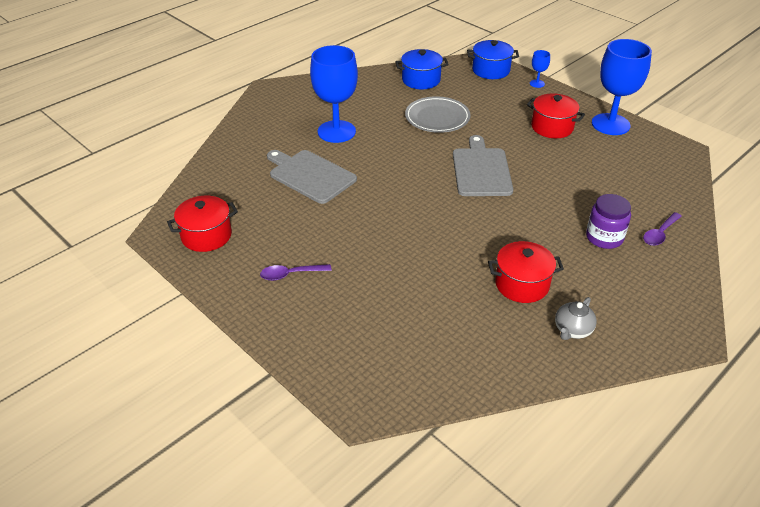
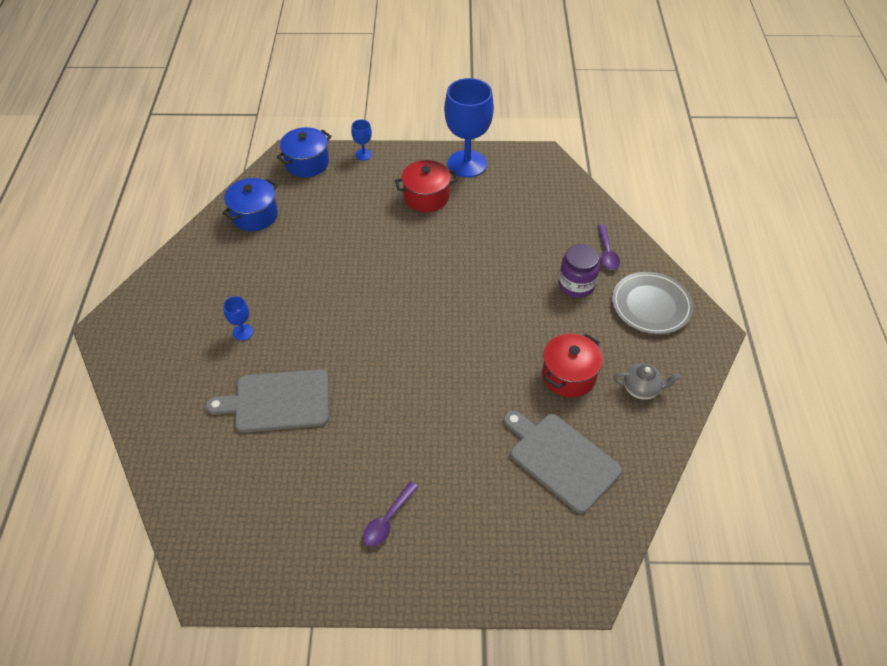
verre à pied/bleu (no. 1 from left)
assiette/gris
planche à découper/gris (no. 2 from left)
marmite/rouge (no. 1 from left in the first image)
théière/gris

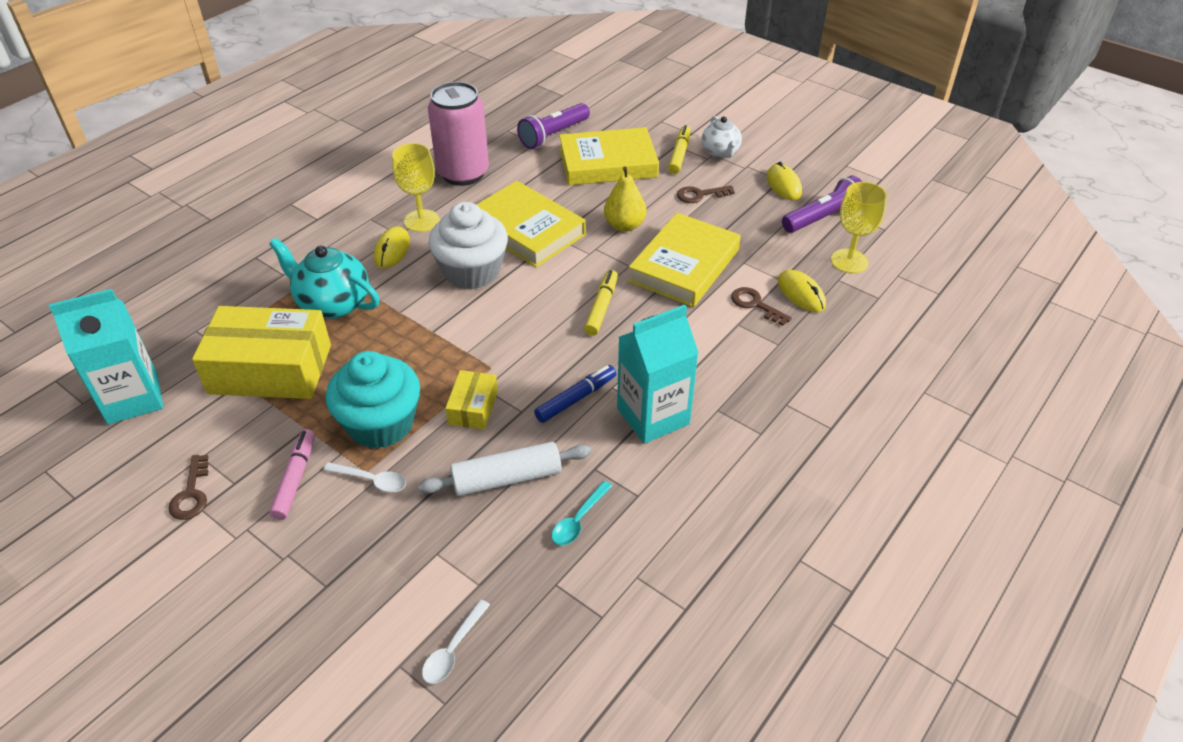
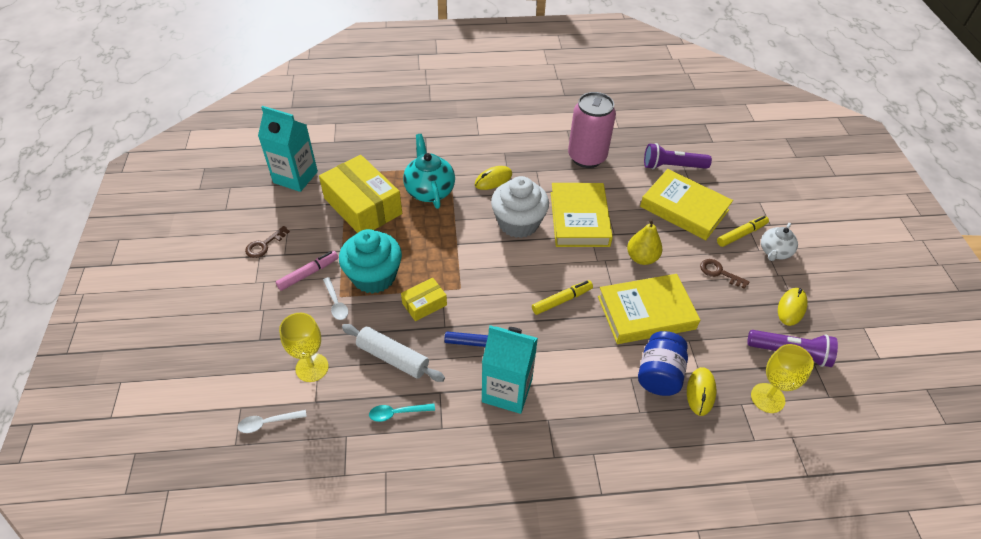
verre à pied/jaune (no. 1 from left)
bocal/bleu

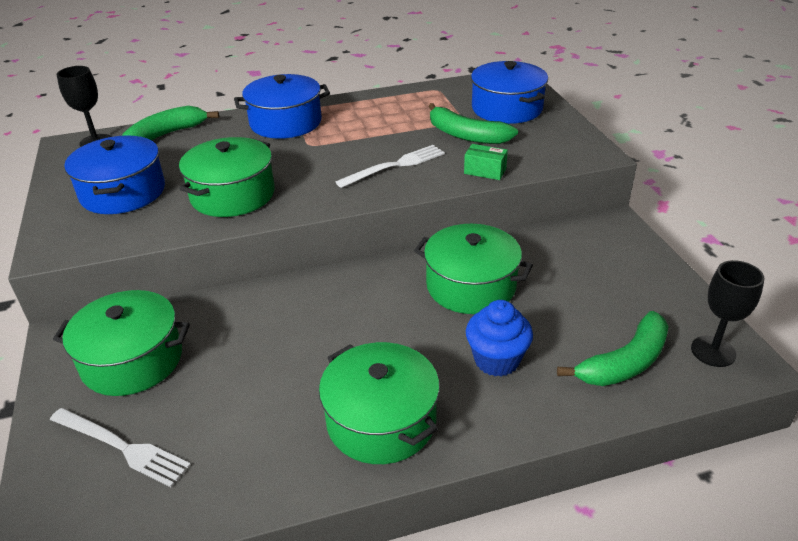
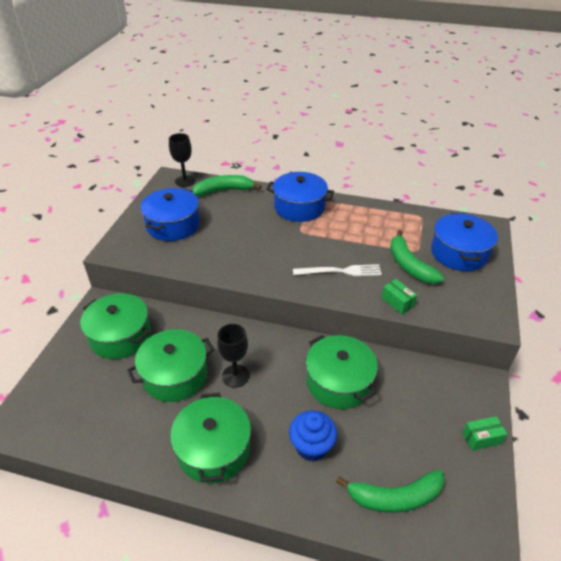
marmite/vert (no. 2 from left)
verre à pied/noir (no. 2 from left)
fourchette/blanc (no. 1 from left in the first image)
boîte/vert (no. 2 from left)

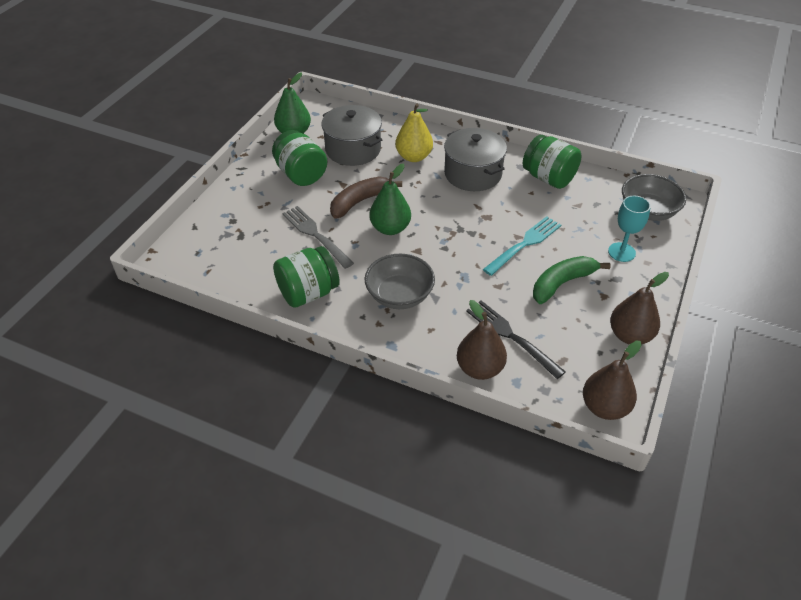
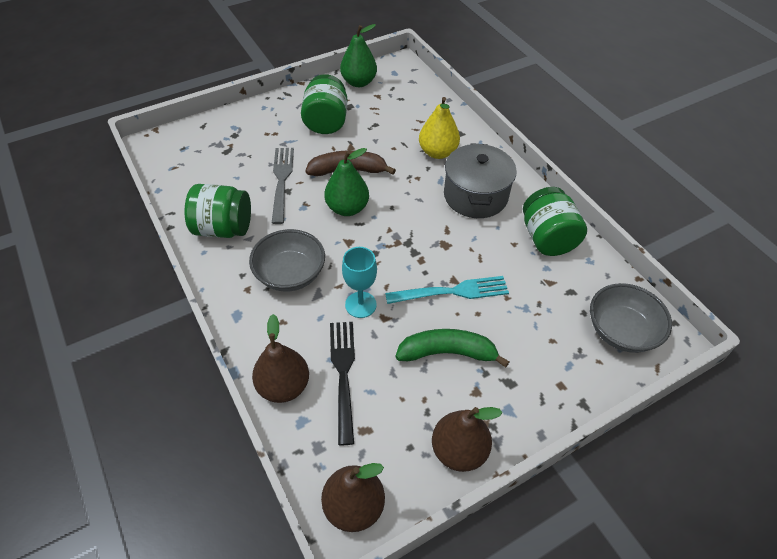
marmite/gris (no. 1 from left in the first image)
verre à pied/turquoise

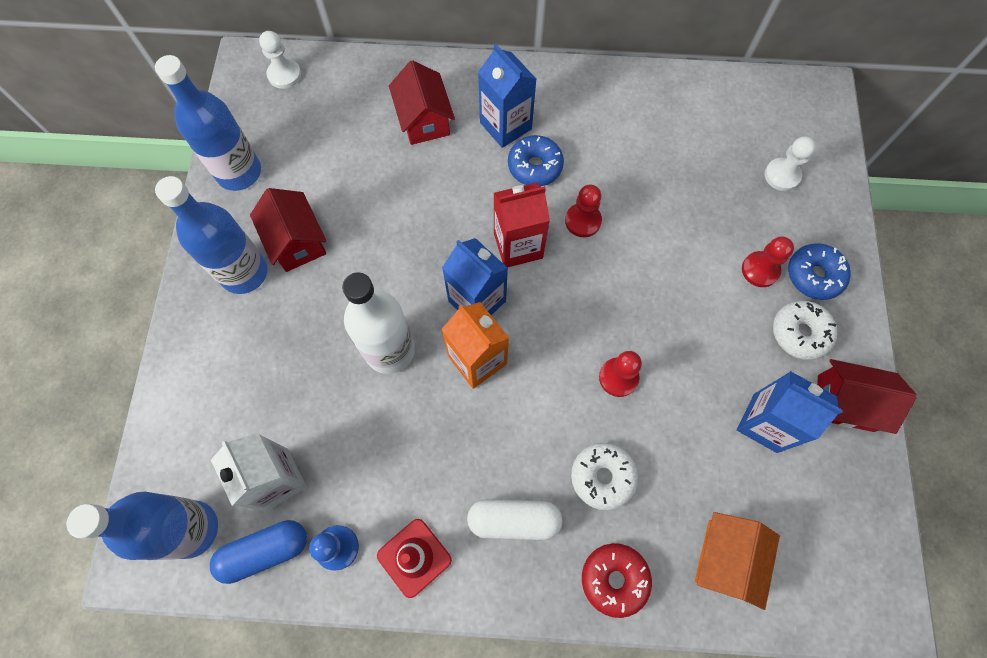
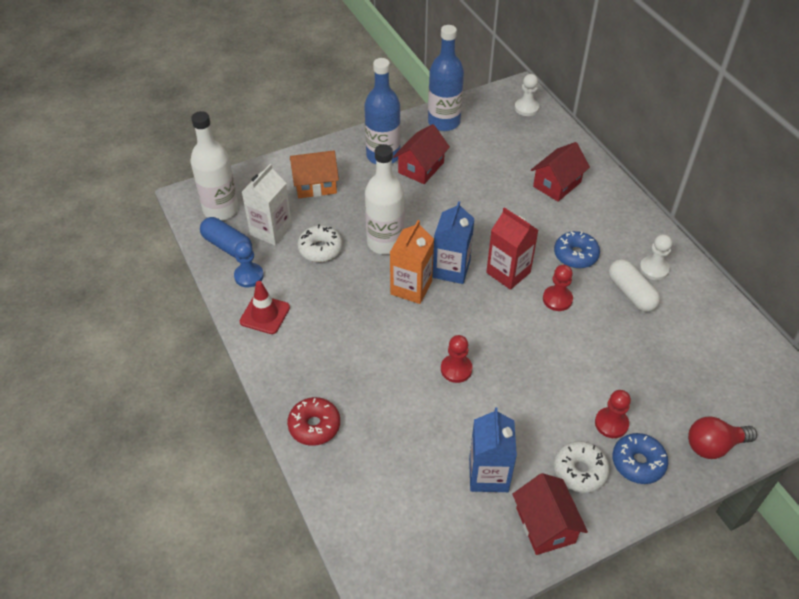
brique de lait/bleu (no. 2 from left in the first image)
pion/blanc (no. 2 from left)
beignet/blanc (no. 1 from left)
bouteille/blanc (no. 1 from left)
gélule/blanc
maison/orange
ampoule/rouge

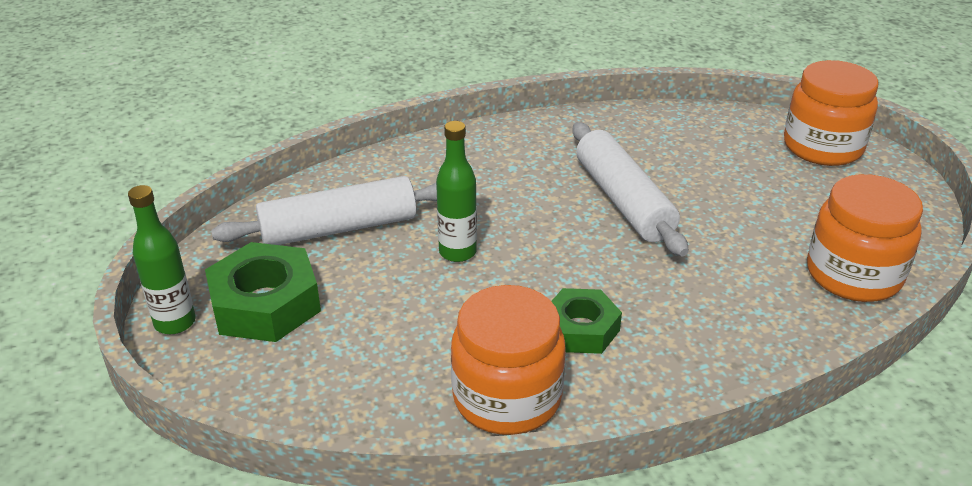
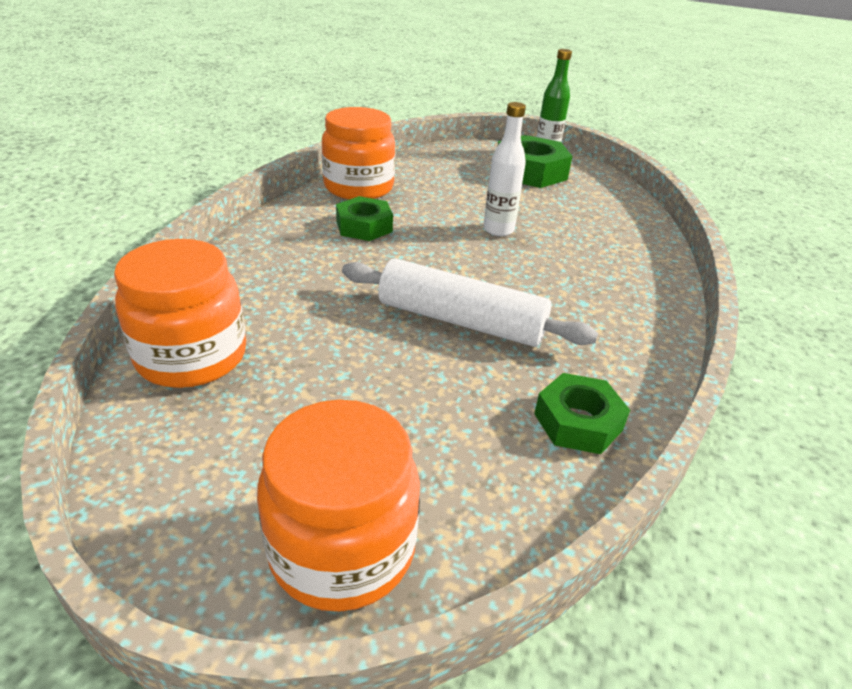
bouteille/blanc
rouleau à pâtisserie/blanc (no. 1 from left in the first image)
écrou/vert (no. 3 from left)

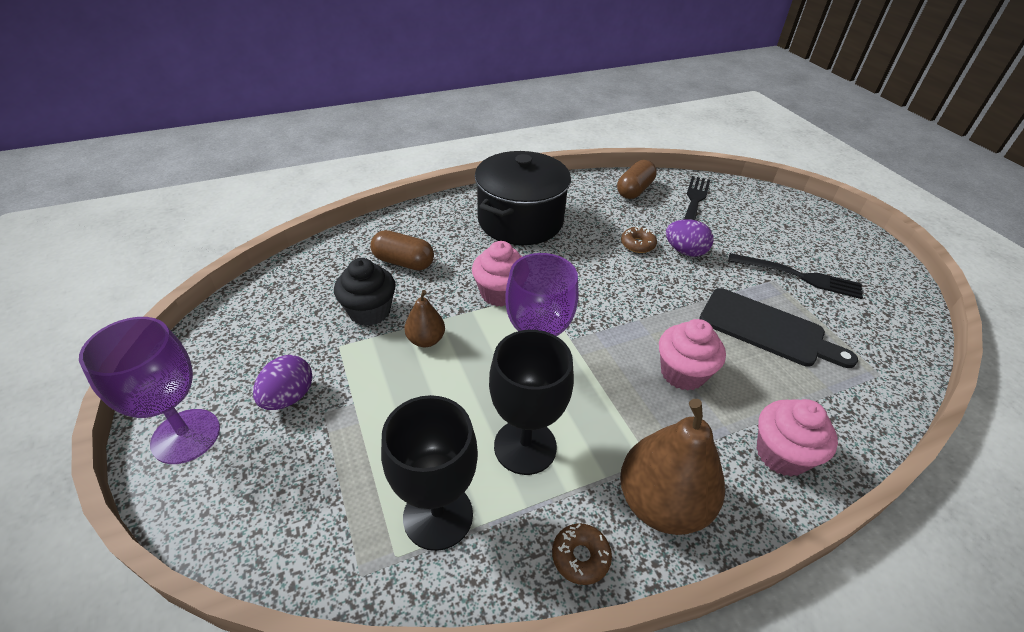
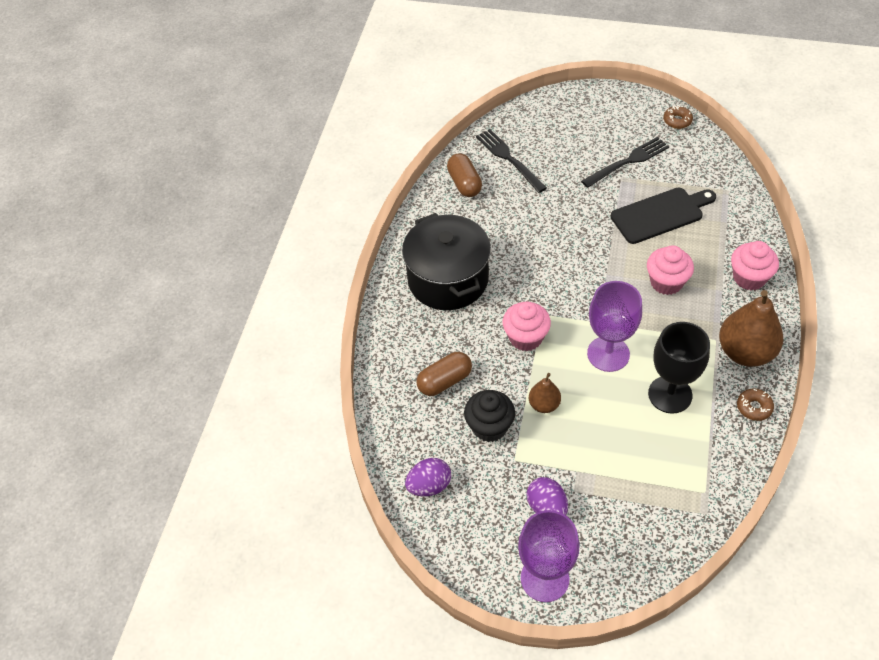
œuf/violet (no. 1 from left)
beignet/marron (no. 1 from left)
verre à pied/noir (no. 1 from left in the first image)

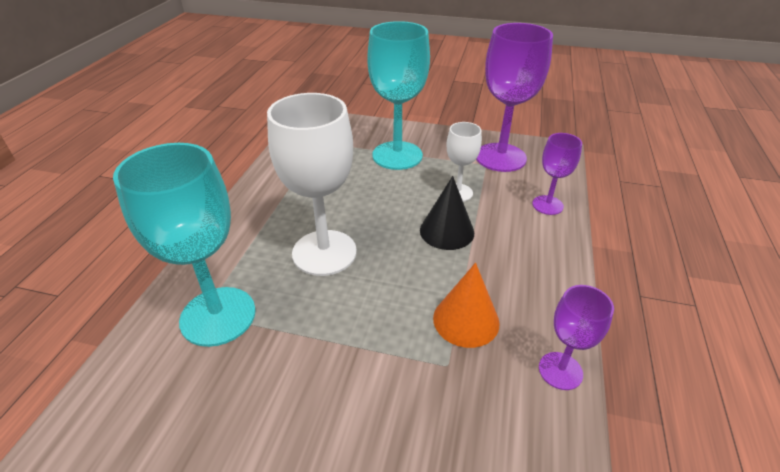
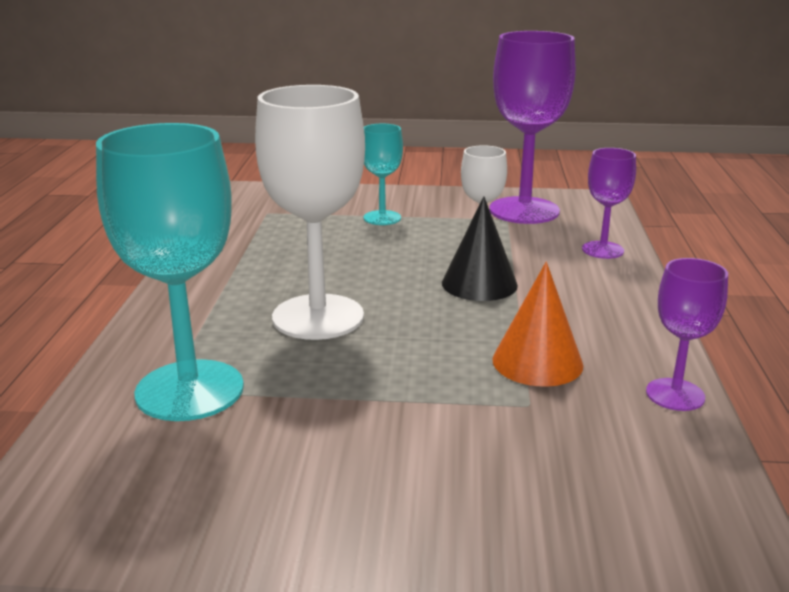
verre à pied/turquoise (no. 2 from left)

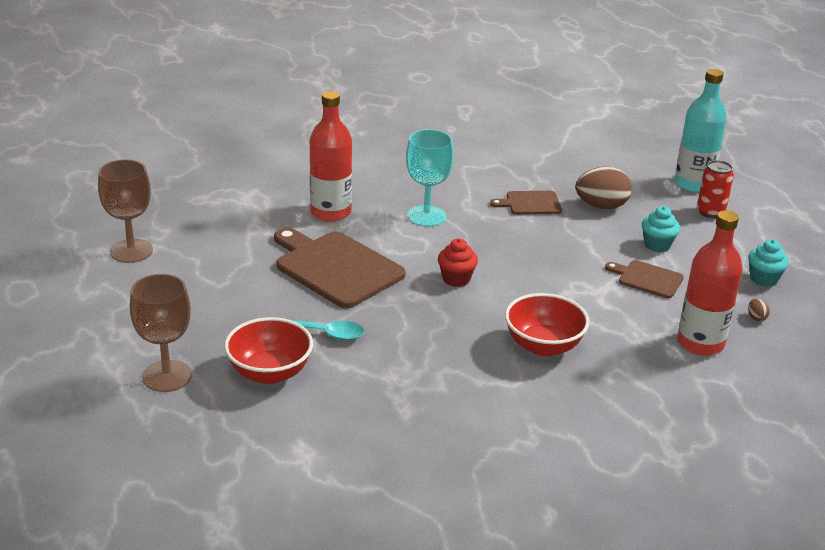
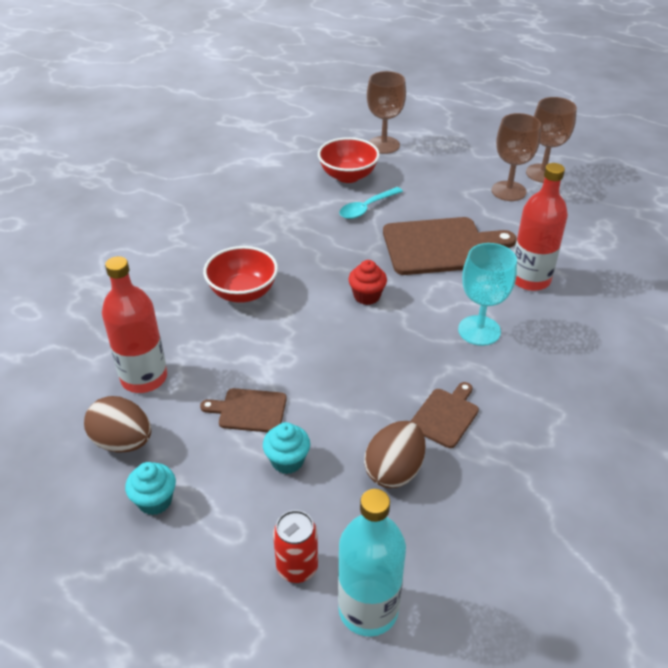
planche à découper/marron (no. 1 from left)
œuf/marron (no. 1 from left)
verre à pied/marron (no. 2 from left)

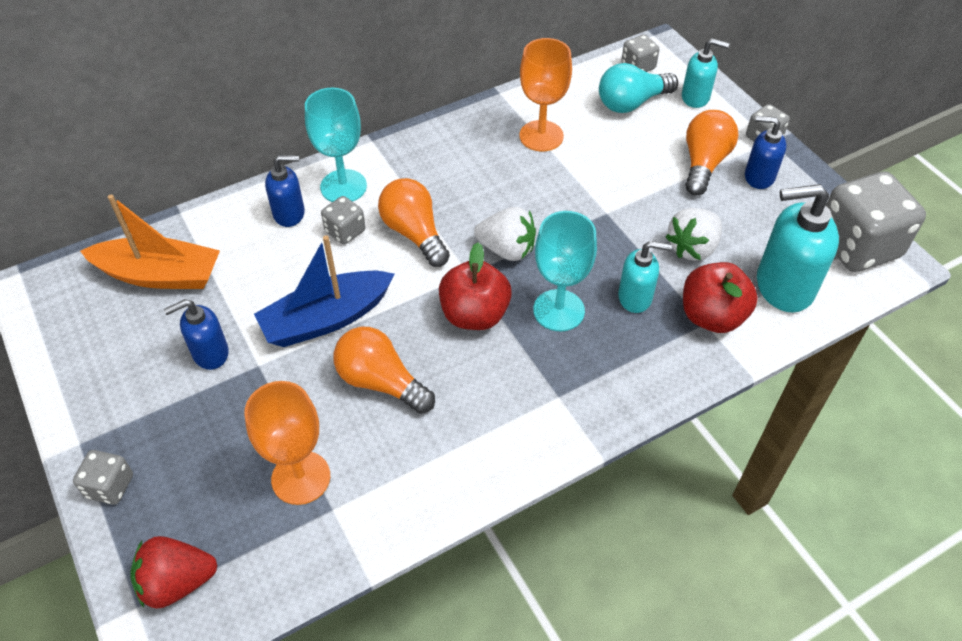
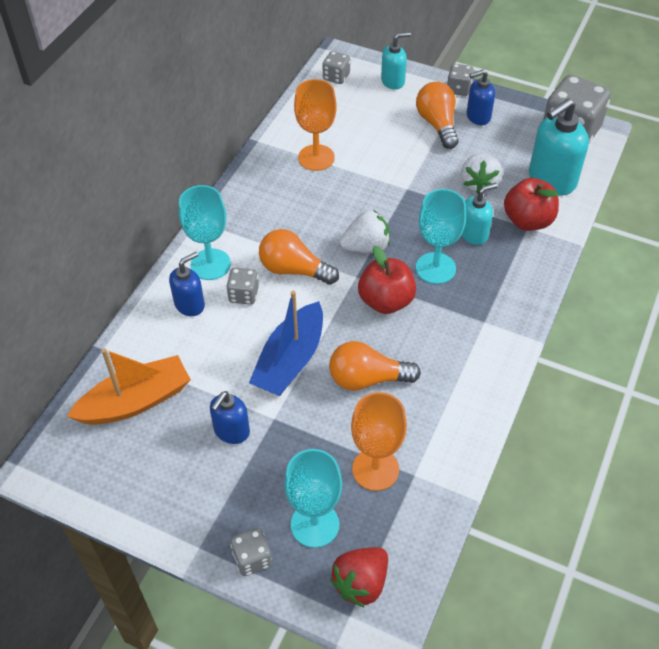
ampoule/turquoise
verre à pied/turquoise (no. 2 from left)

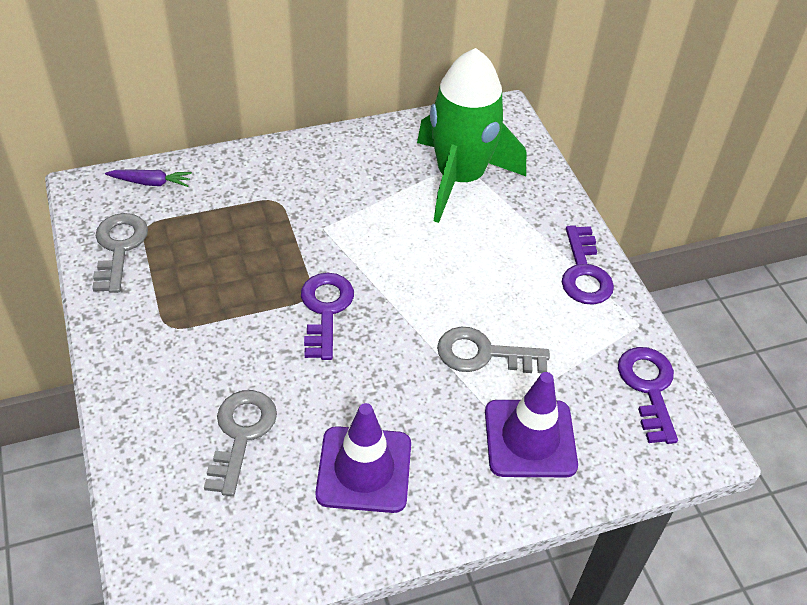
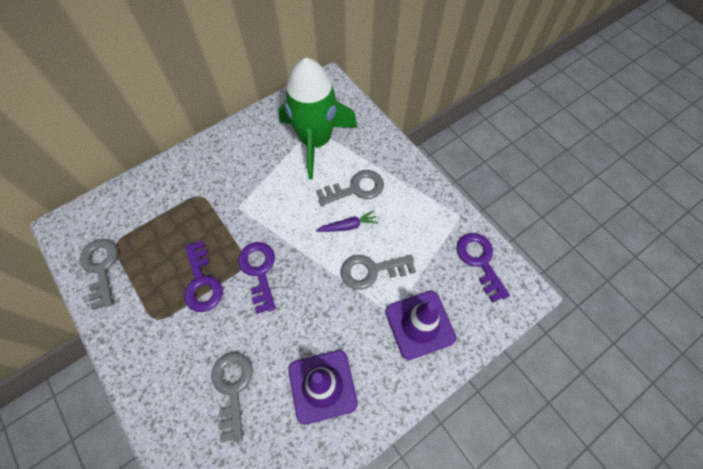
carotte/violet
clé/violet (no. 1 from left)
clé/gris (no. 3 from left)

